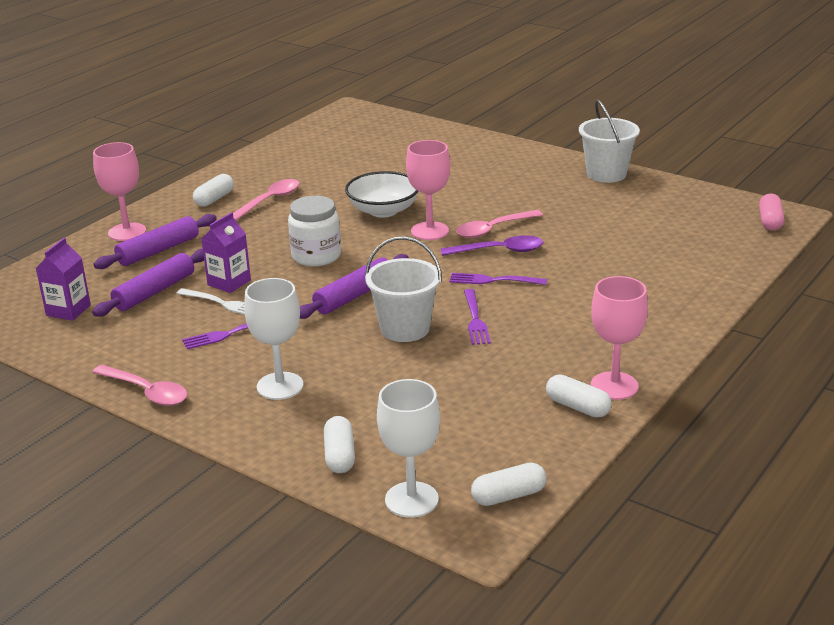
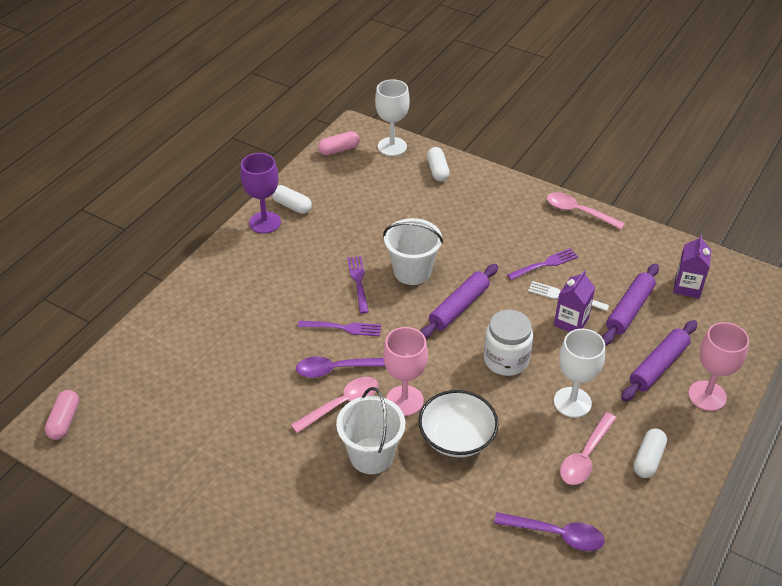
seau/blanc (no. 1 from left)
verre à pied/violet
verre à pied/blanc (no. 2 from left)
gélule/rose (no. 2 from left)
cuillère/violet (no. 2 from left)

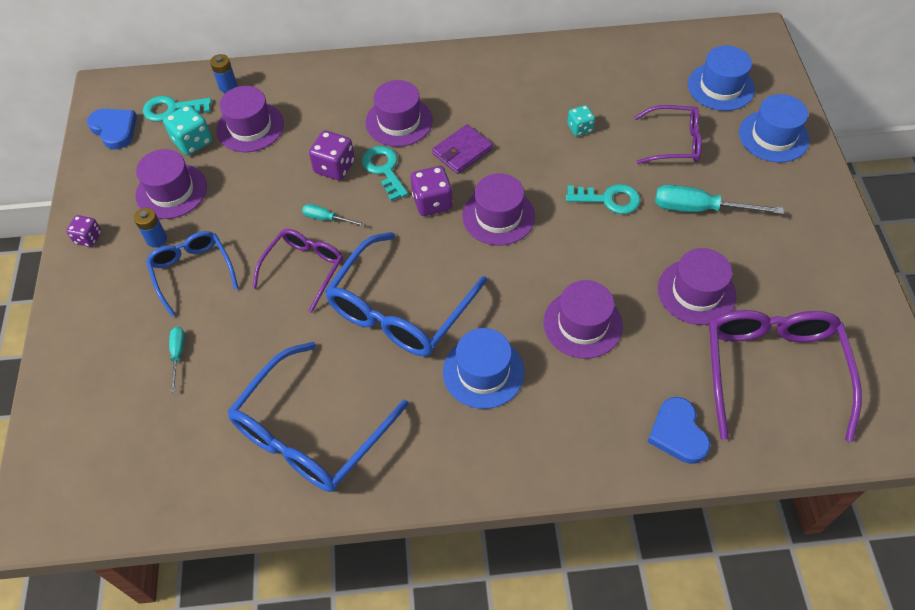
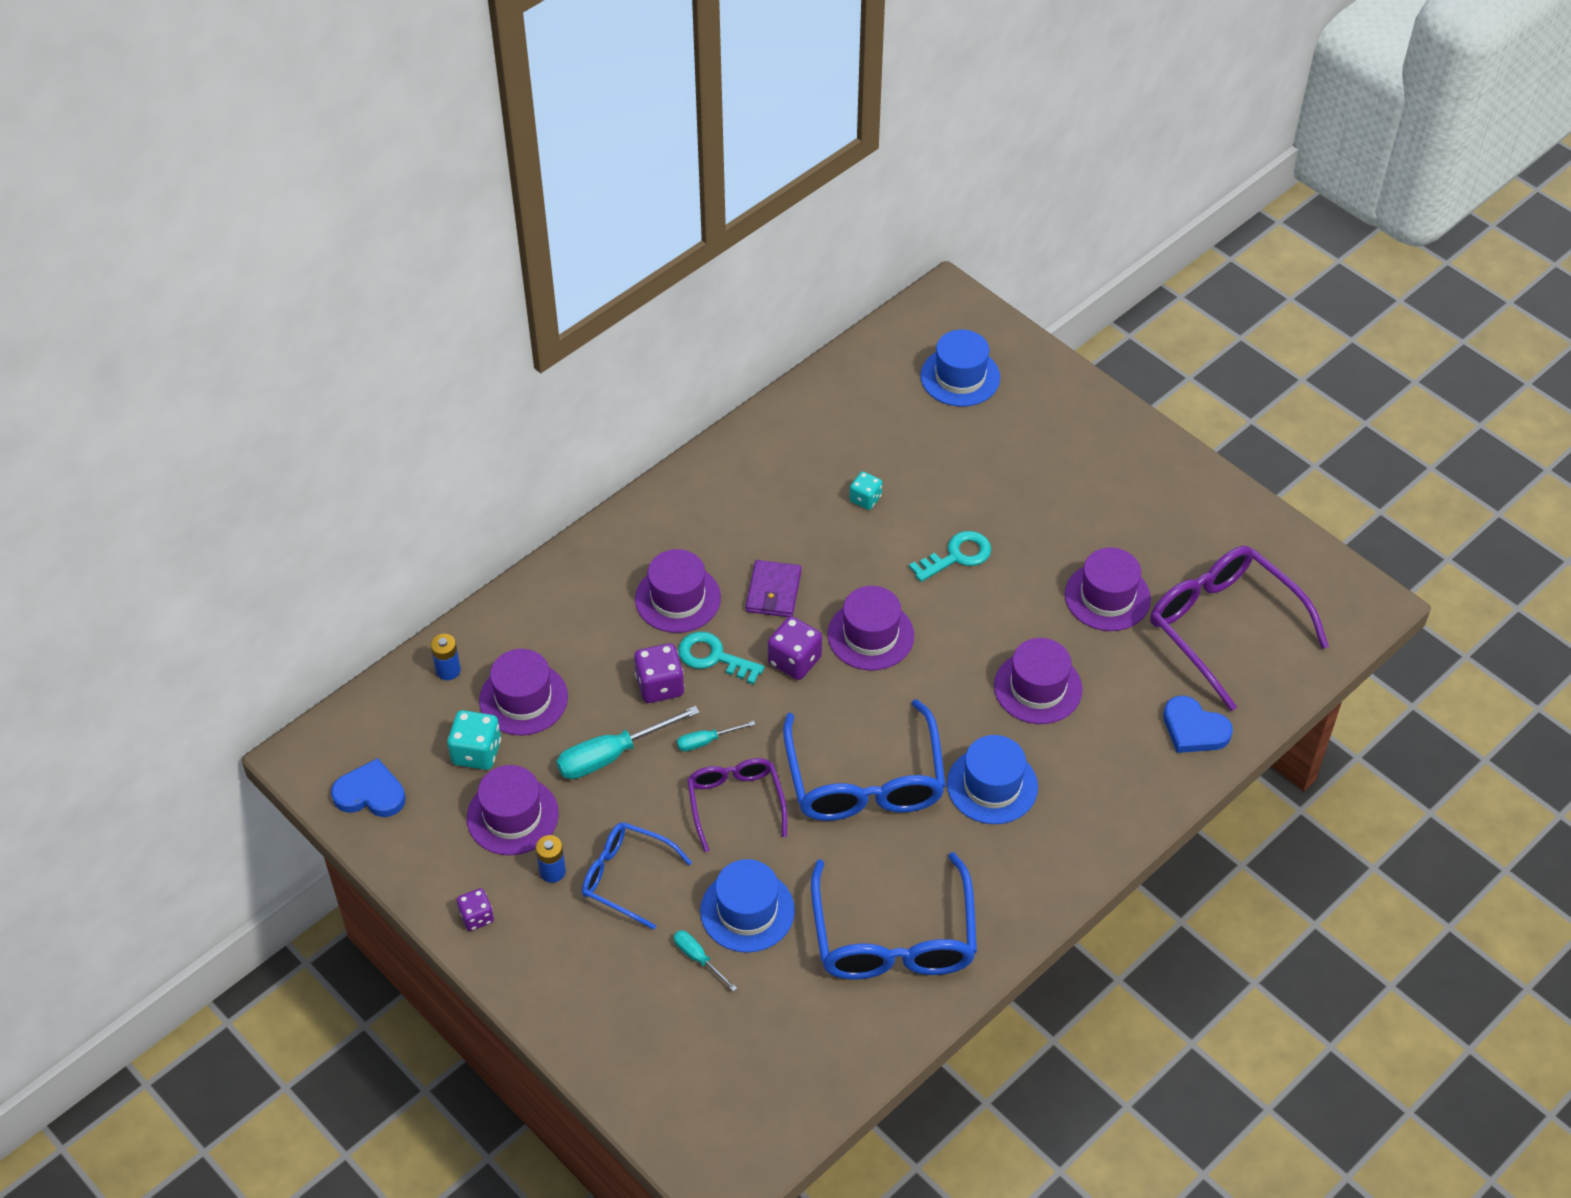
chapeau/bleu (no. 1 from left)
clé/turquoise (no. 1 from left in the first image)
lunettes/violet (no. 2 from left in the first image)
tournevis/turquoise (no. 1 from left)

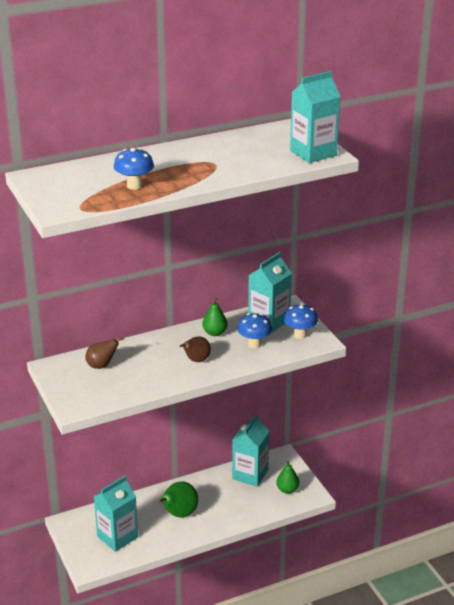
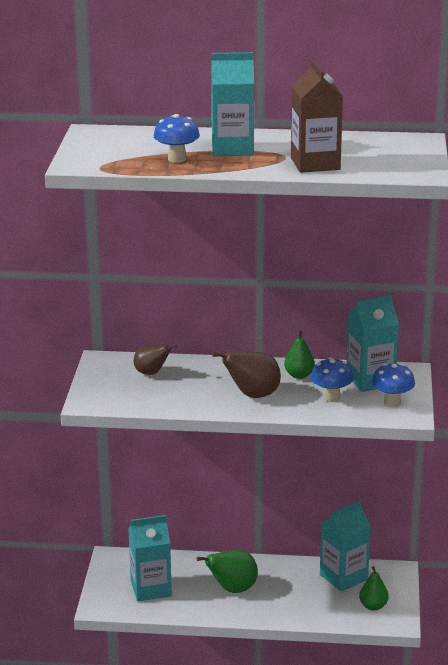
brique de lait/turquoise (no. 2 from left)
poire/marron (no. 2 from left)
brique de lait/marron

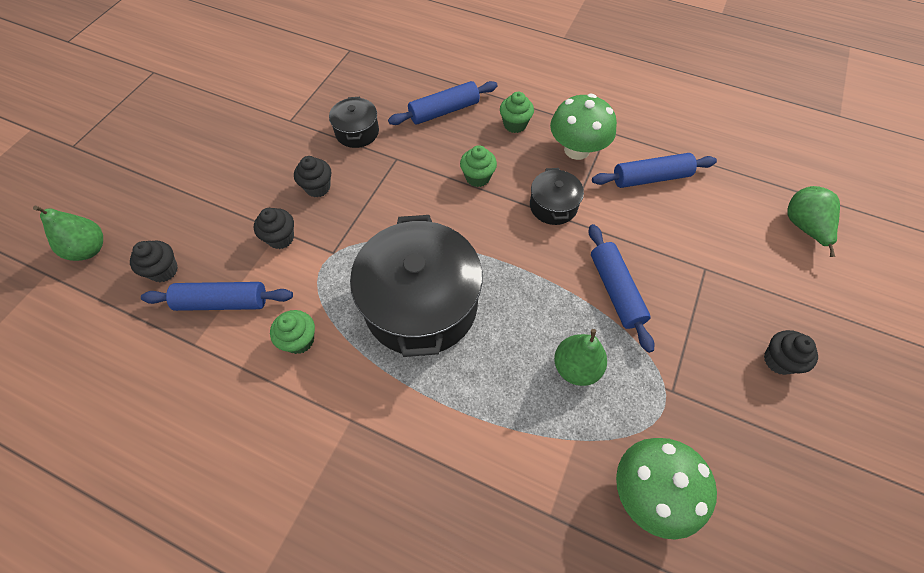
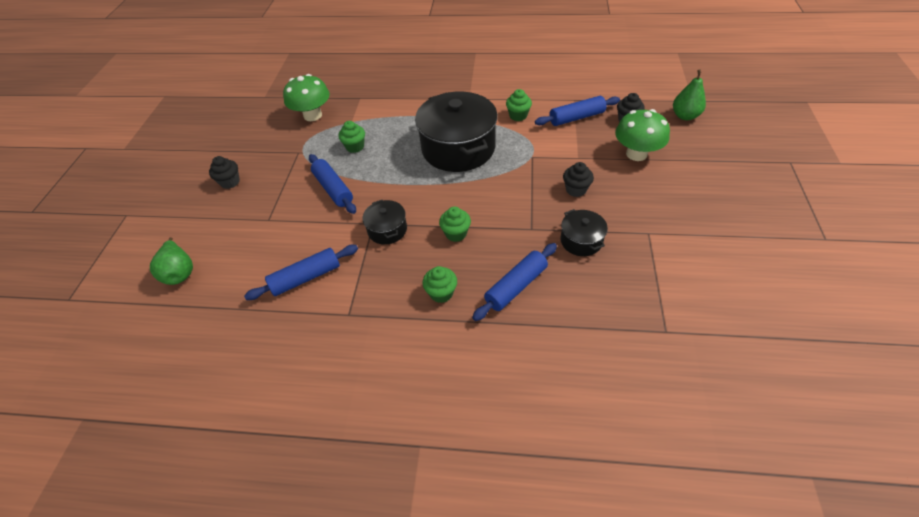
champignon/vert (no. 2 from left)
muffin/noir (no. 2 from left in the first image)
muffin/vert (no. 1 from left)

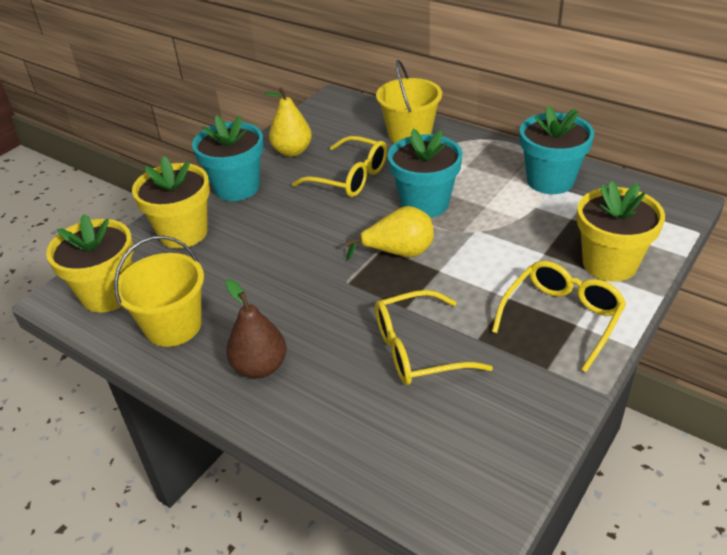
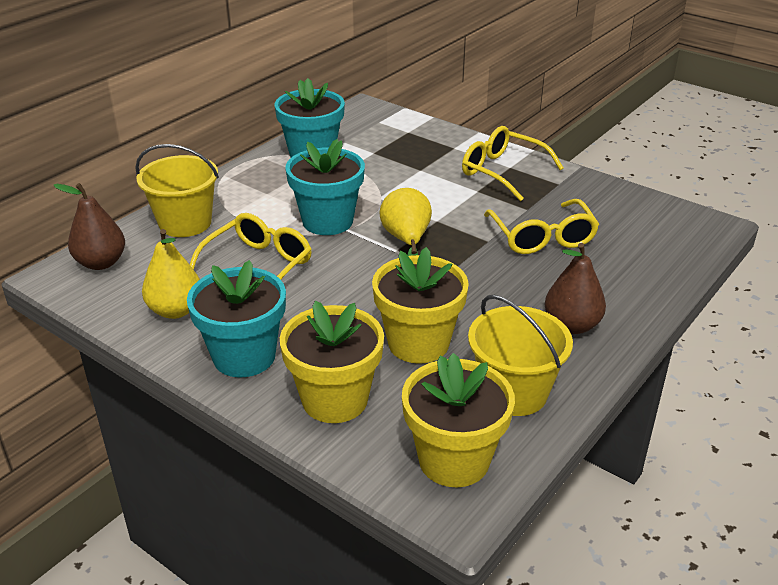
pot de fleurs/jaune (no. 2 from left)
poire/marron (no. 1 from left)

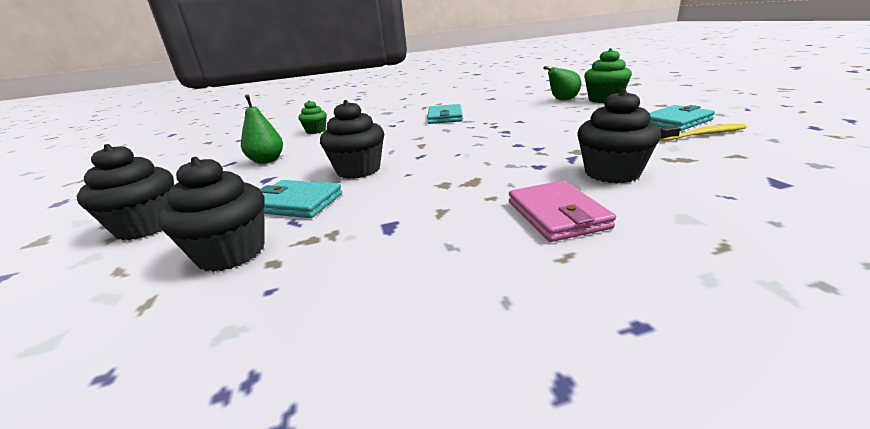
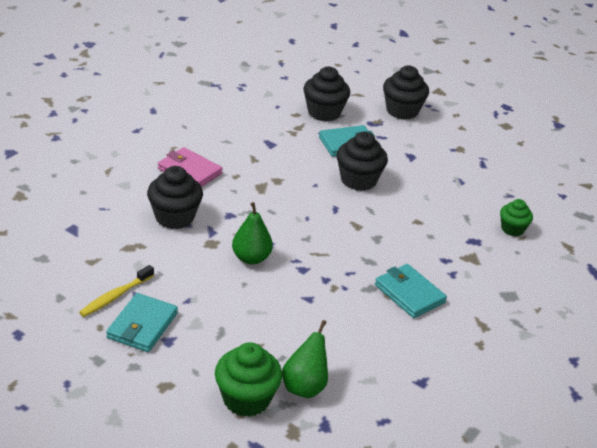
poire/vert (no. 1 from left)

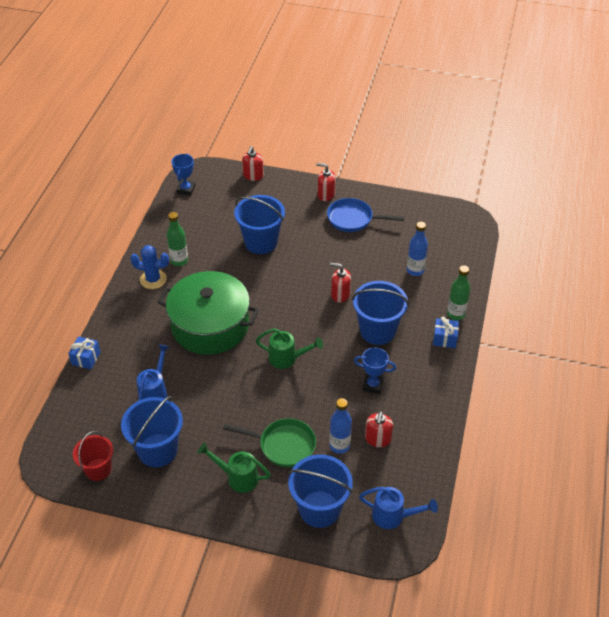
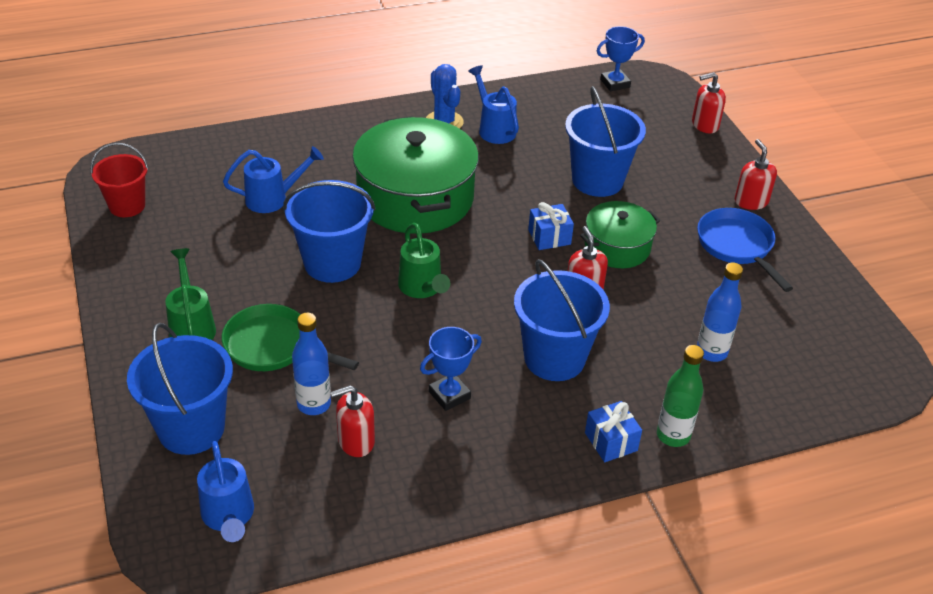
arrosoir/bleu (no. 3 from left)
cadeau/bleu (no. 1 from left)
trophée/bleu (no. 1 from left)
seau/bleu (no. 2 from left)
poêle/vert
marmite/vert (no. 2 from left)

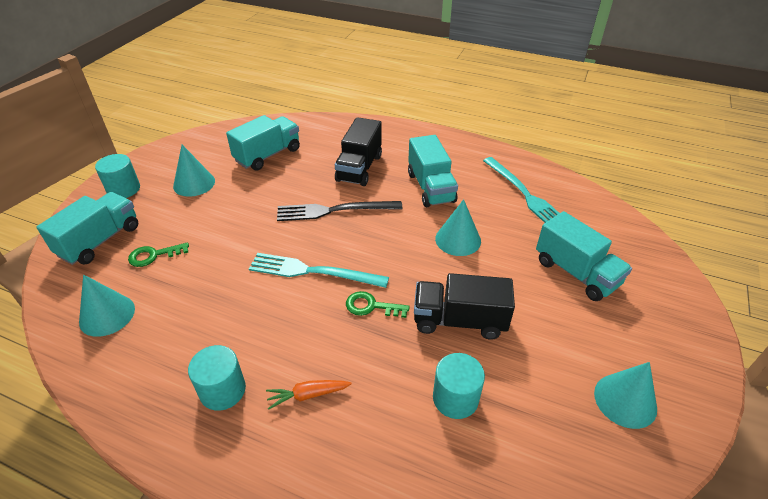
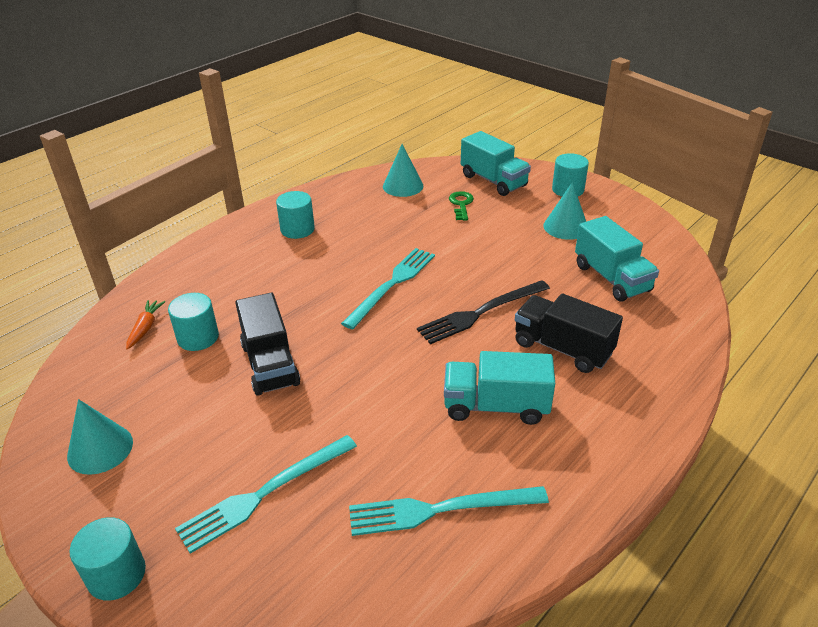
cône/turquoise (no. 3 from left in the first image)
fourchette/noir
fourchette/turquoise (no. 1 from left)
camion/noir (no. 1 from left)
clé/vert (no. 2 from left in the first image)
carotte/orange
cylindre/turquoise (no. 1 from left)

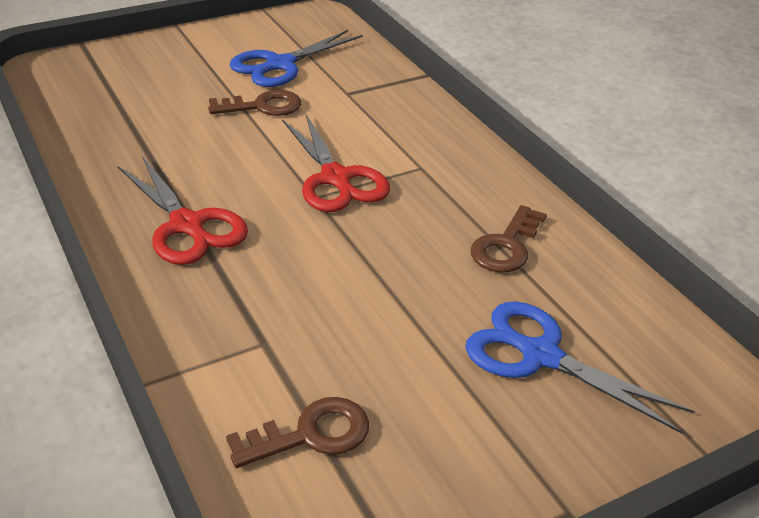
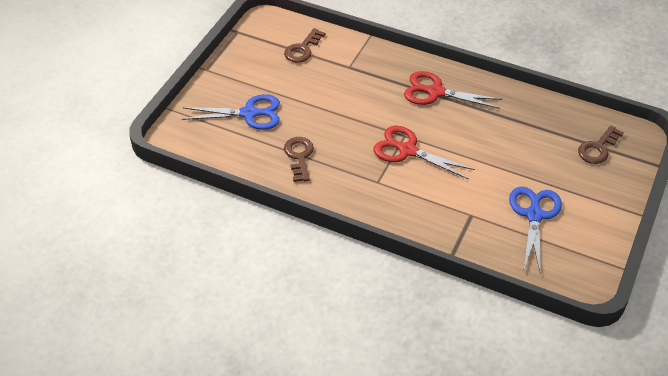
clé/marron (no. 3 from left)

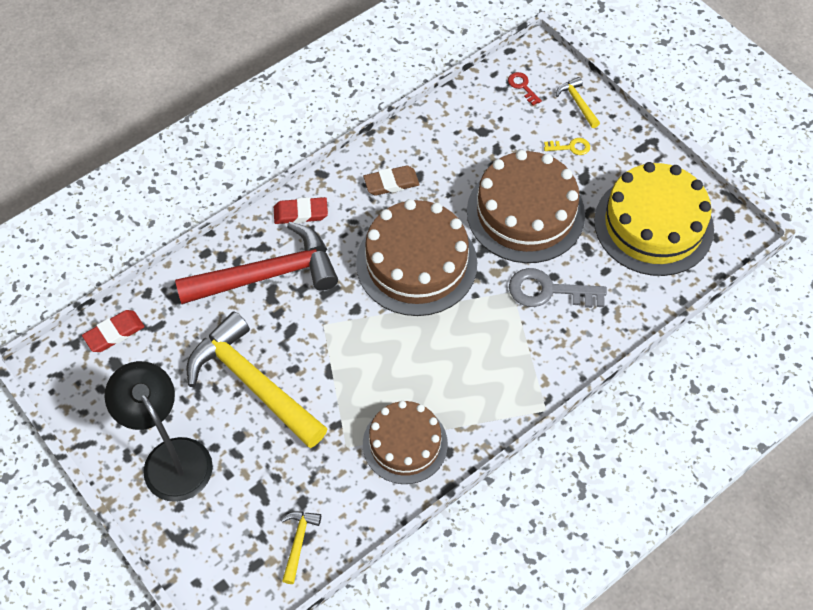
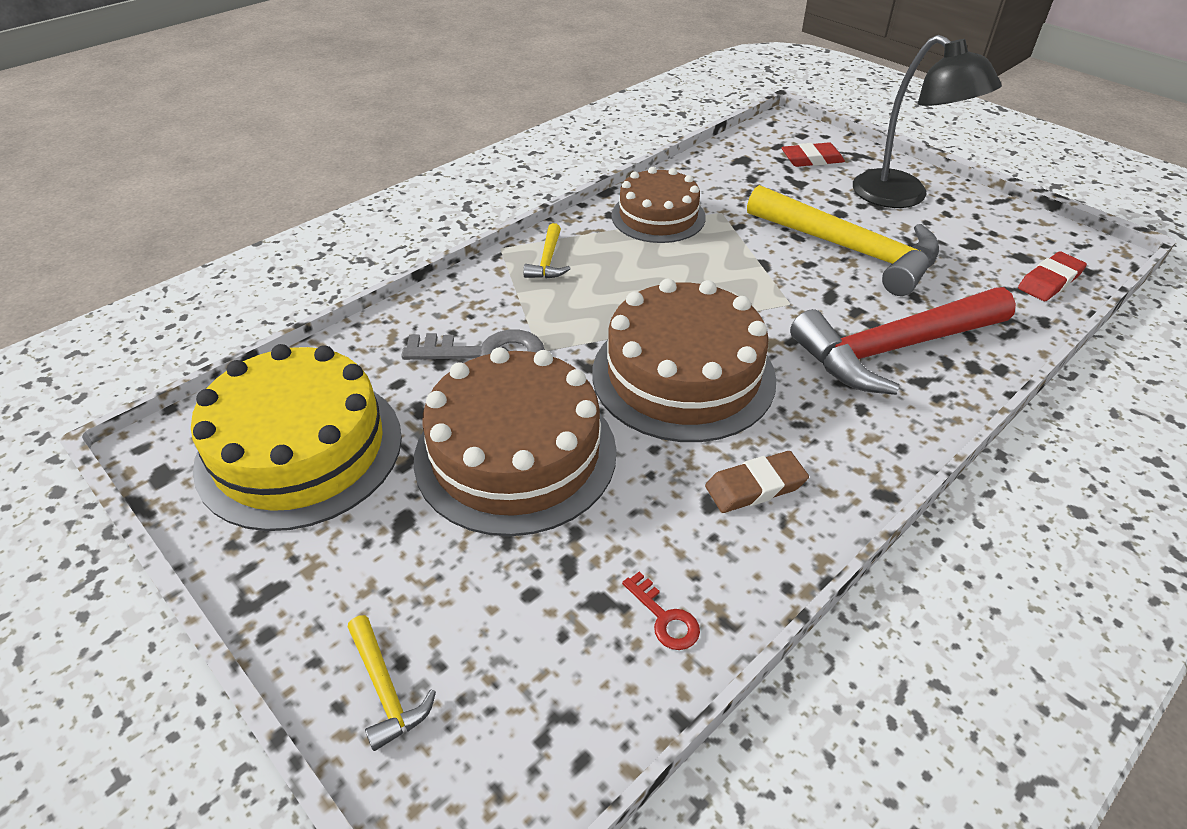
clé/rouge
clé/jaune
gomme/rouge (no. 1 from left)
marteau/jaune (no. 2 from left)

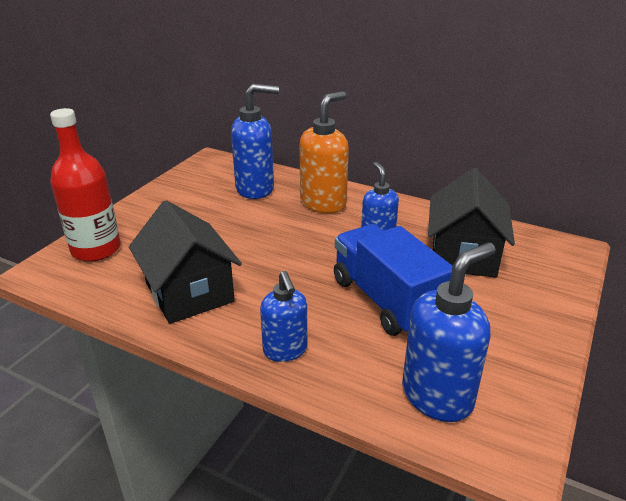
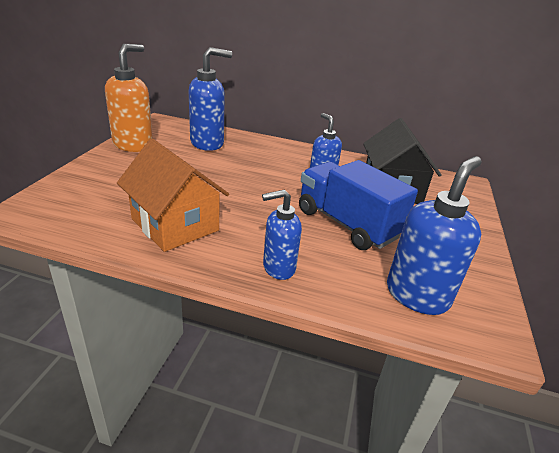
distributeur de savon/orange
bouteille/rouge
maison/orange
distributeur de savon/bleu (no. 2 from left)

